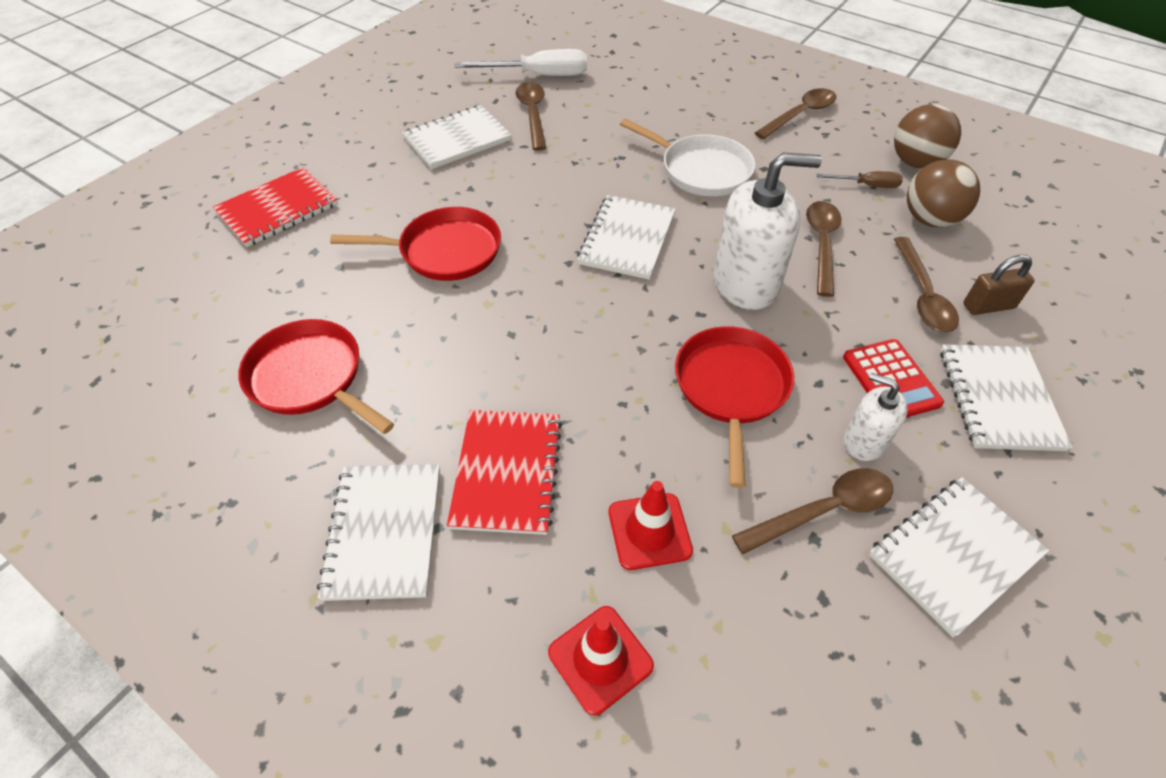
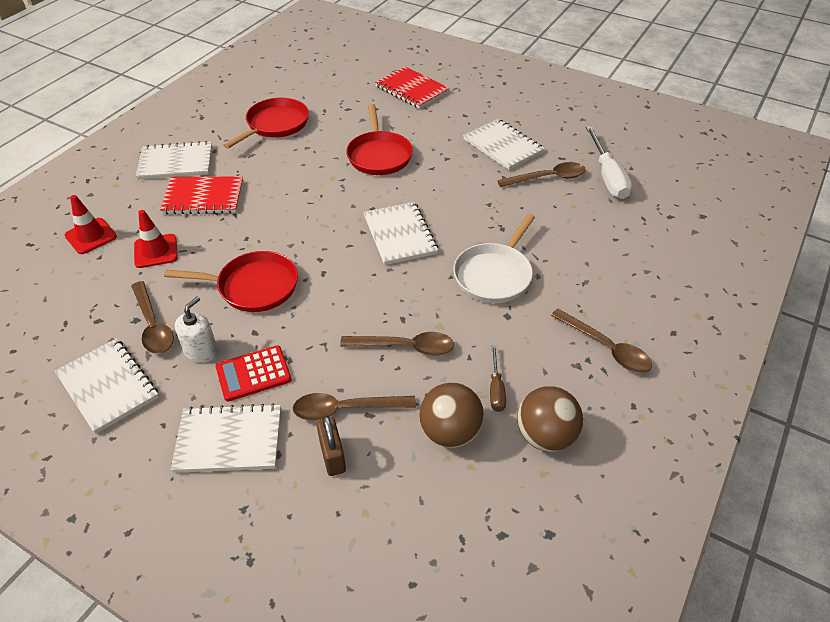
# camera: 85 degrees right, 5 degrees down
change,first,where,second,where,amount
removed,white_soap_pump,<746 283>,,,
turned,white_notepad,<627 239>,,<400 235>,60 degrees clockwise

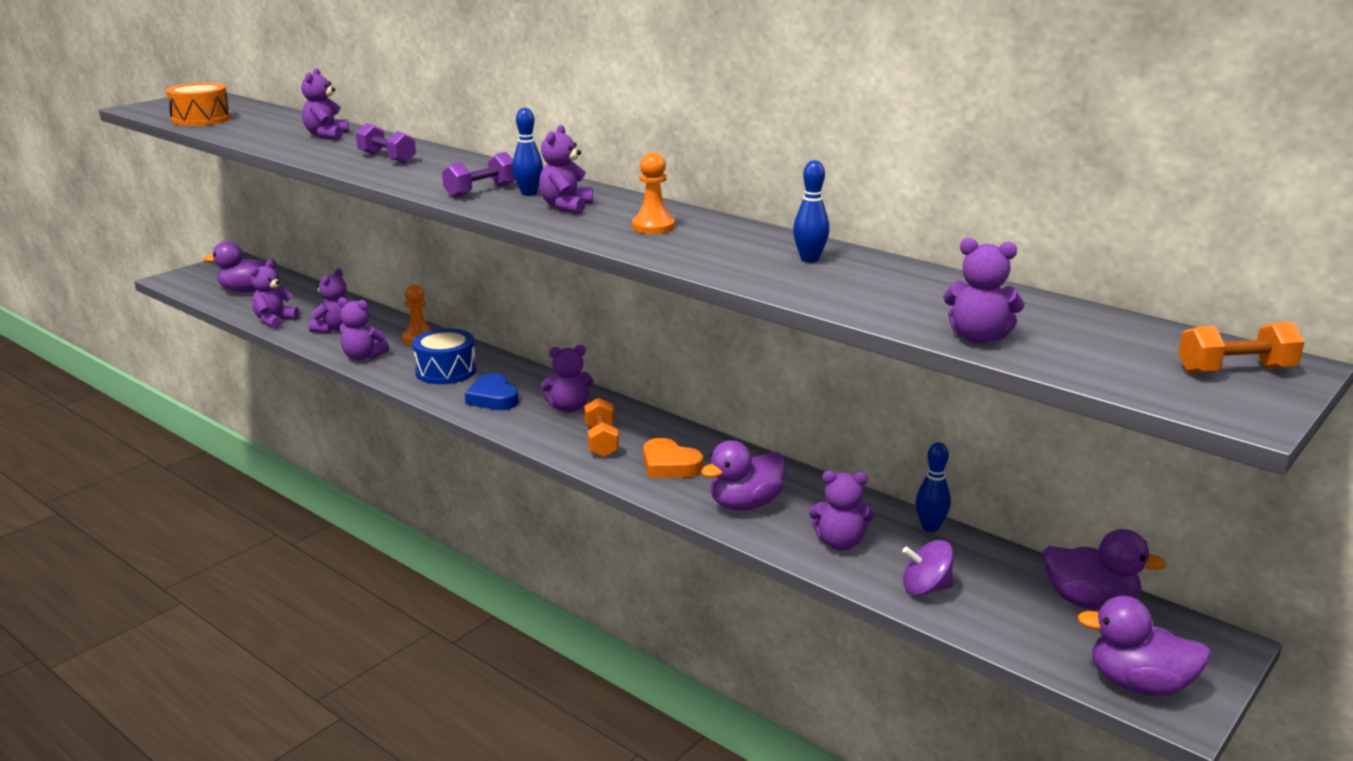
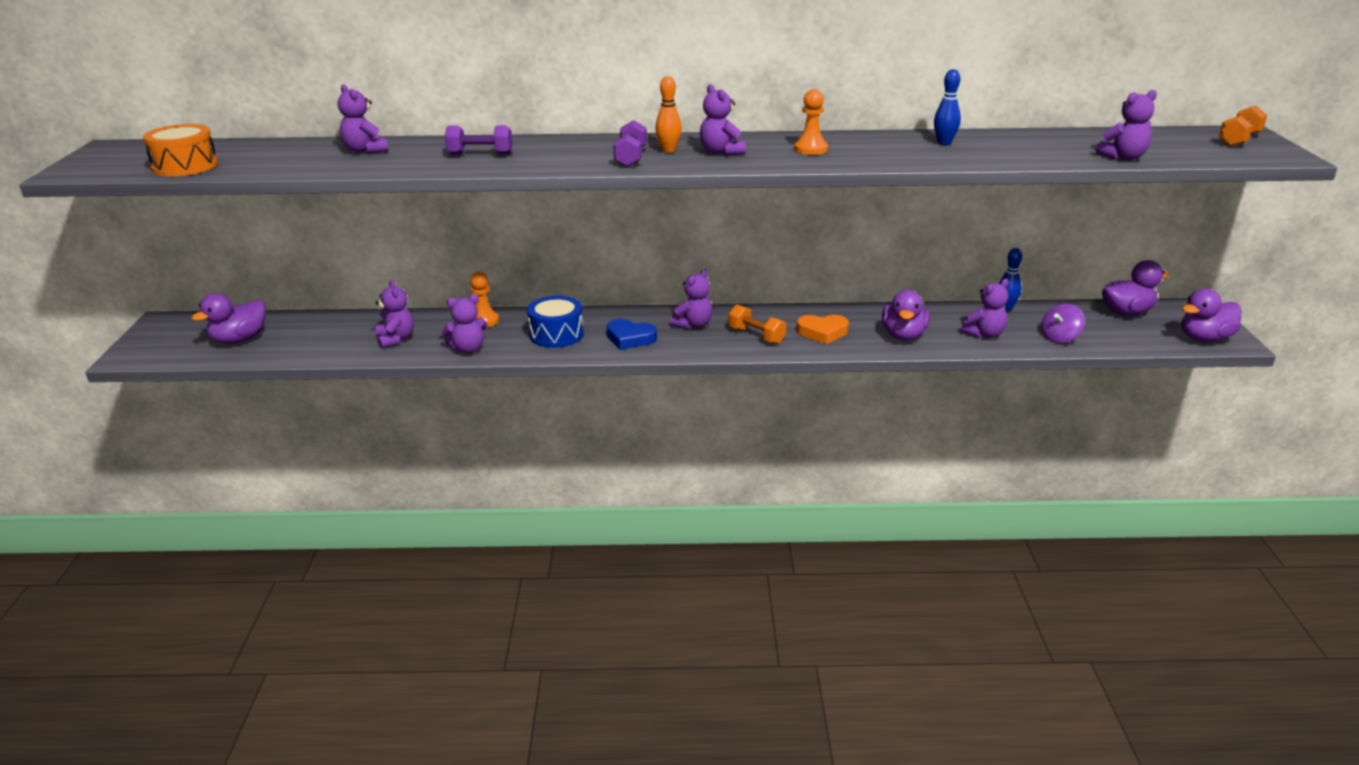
# camera: 40 degrees left, 5 degrees up
change,first,where,second,where,amount
recoloured,cobalt_bowling_pin,<529 193>,orange-coloured_bowling_pin,<668 150>,
removed,royal_purple_teddy_bear,<274 321>,,,

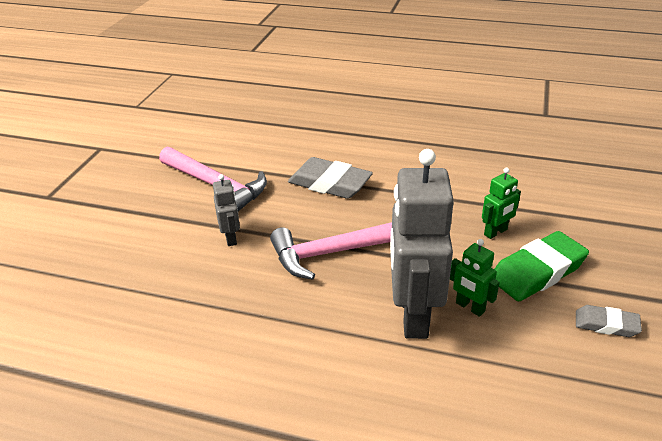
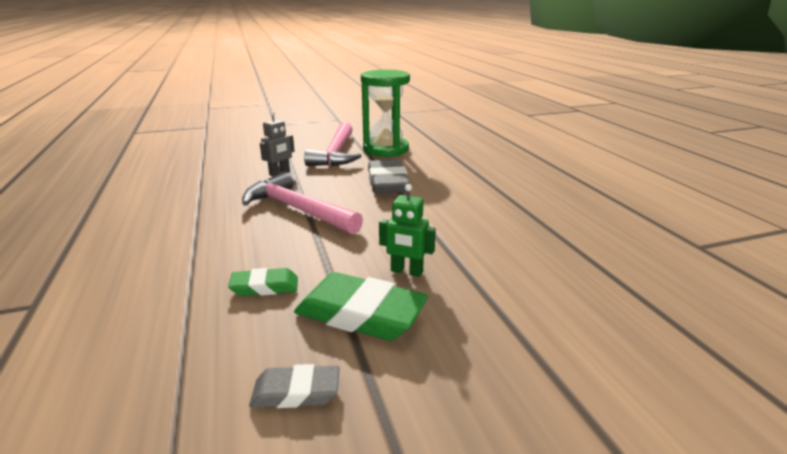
# camera: 55 degrees right, 10 degrees down
change,first,where,second,where,amount
removed,grey_toy_robot,<413 315>,,,
replaced,green_toy_robot,<470 307>,green_eraser,<265 287>,
turned,grey_eraser,<606 324>,,<296 392>,75 degrees counterclockwise
added,,,green_sand_timer,<385 149>,

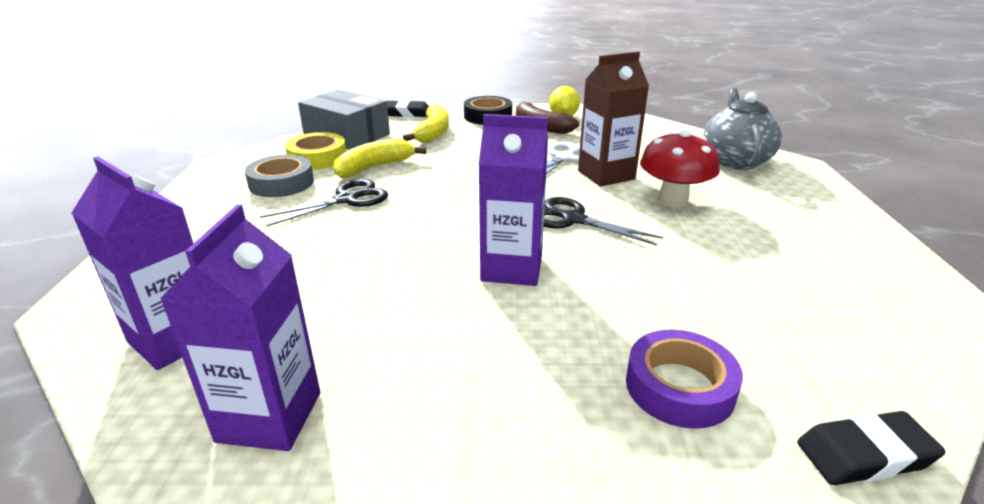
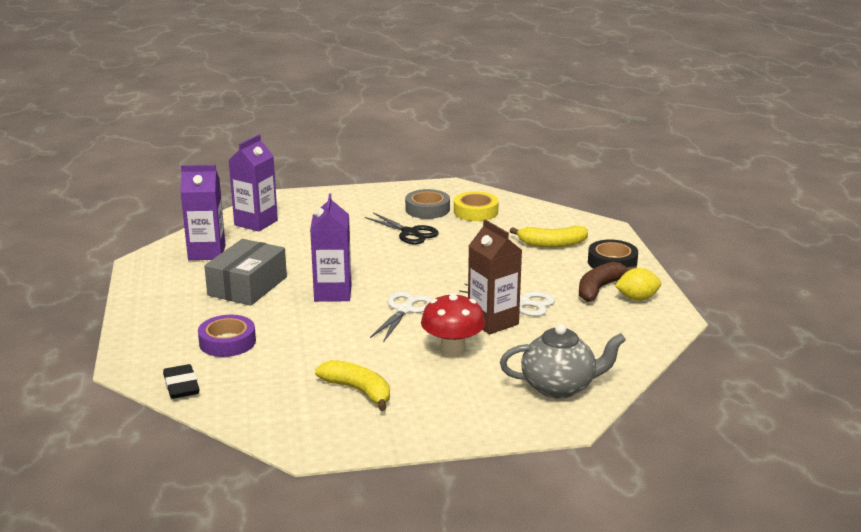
# camera: 80 degrees right, 5 degrees down
change,first,where,second,where,amount
moved,grey_package,<347 135>,,<247 286>,
removed,jet-black_eraser,<407 113>,,,
moved,golden_banana_fruit,<374 167>,,<358 391>,
recoloured,jet-black_scissors,<573 219>,white_scissors,<405 310>,

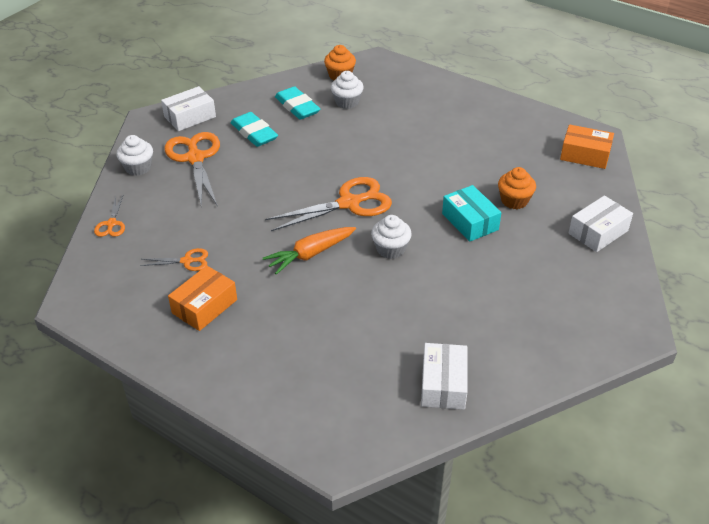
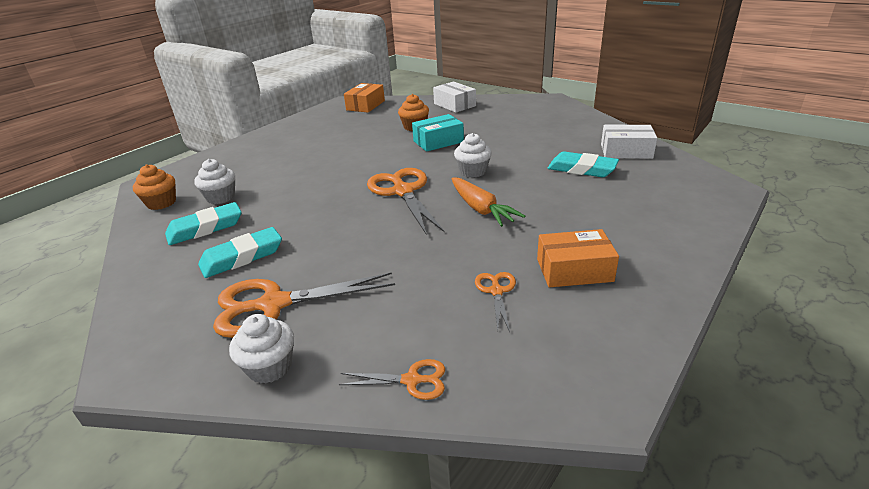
# camera: 85 degrees left, 10 degrees down
change,first,where,second,where,amount
removed,white_package,<190 117>,,,
turned,orange-coloured_package,<204 306>,,<574 270>,45 degrees counterclockwise
added,,,turquoise_eraser,<582 169>,

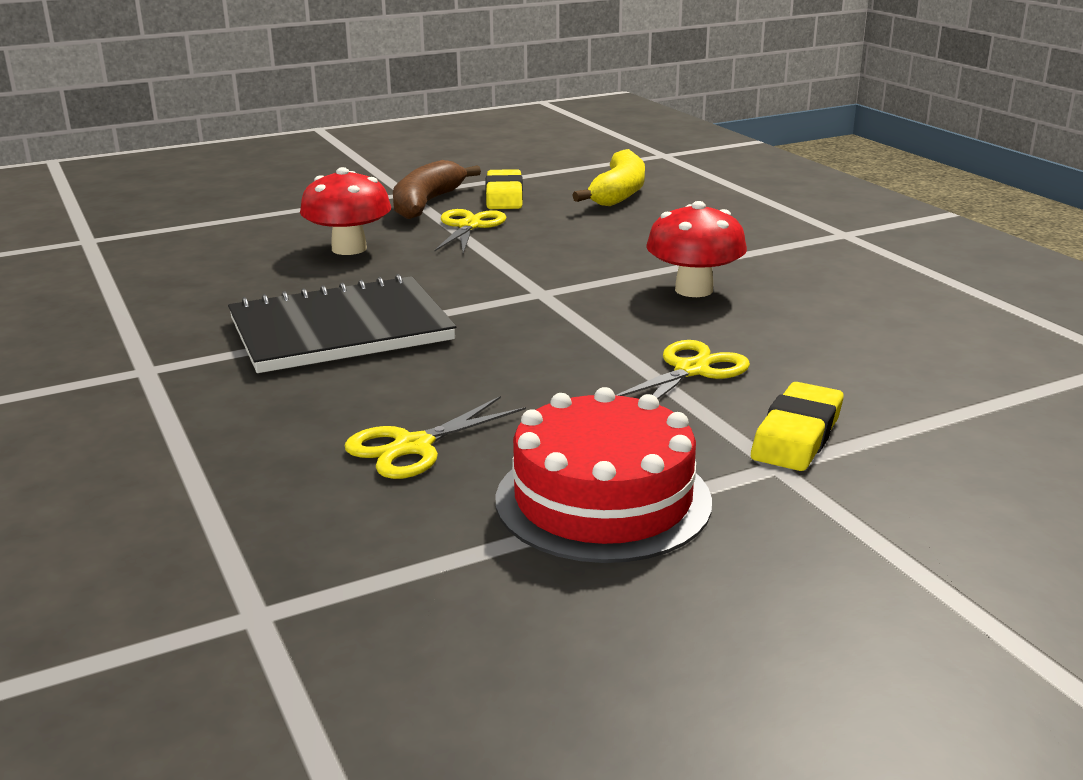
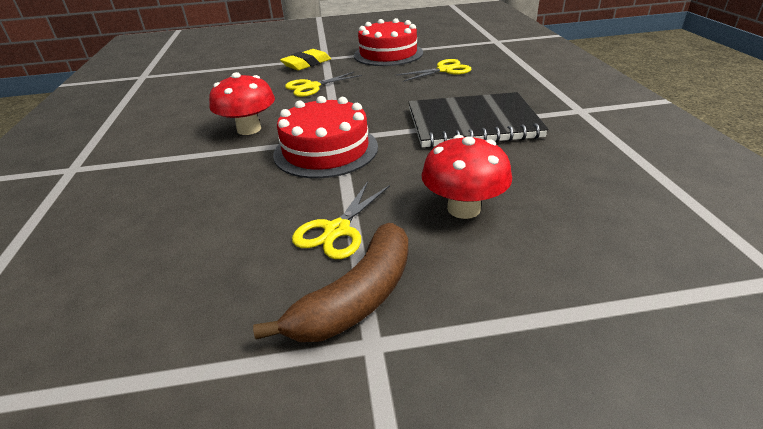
# camera: 160 degrees left, 10 degrees up
change,first,where,second,where,amount
removed,golden_banana_fruit,<618 193>,,,
removed,golden_eraser,<504 196>,,,
added,,,red_cake,<326 150>,

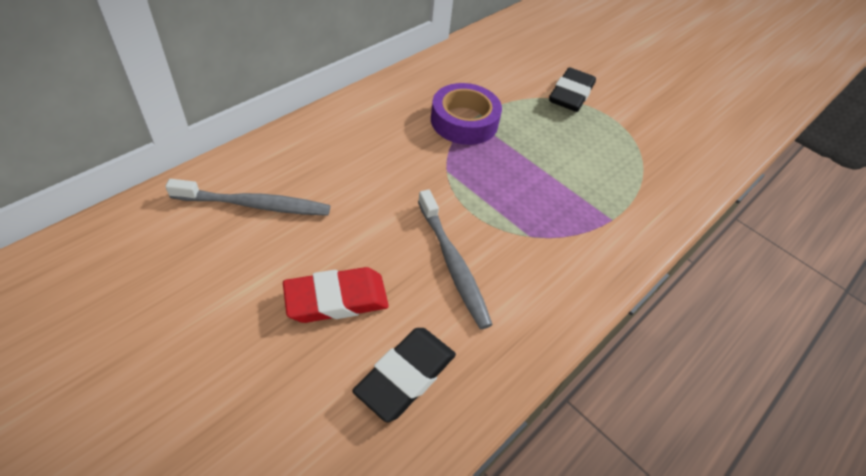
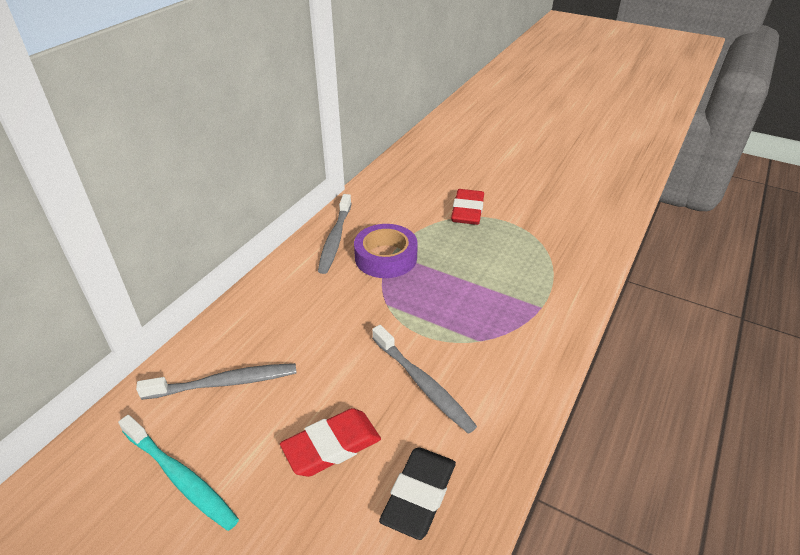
# camera: 10 degrees left, 10 degrees down
change,first,where,second,where,amount
recoloured,jet-black_eraser,<571 94>,red_eraser,<467 211>,
added,,,grey_tooth_brush,<335 238>,
added,,,turquoise_tooth_brush,<180 477>,

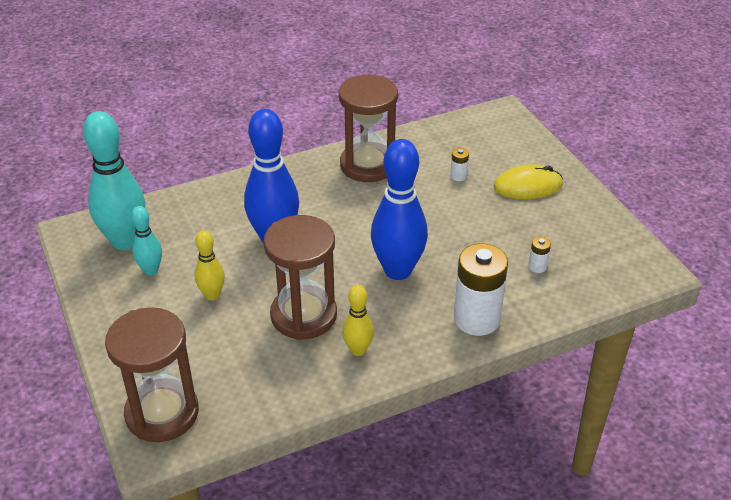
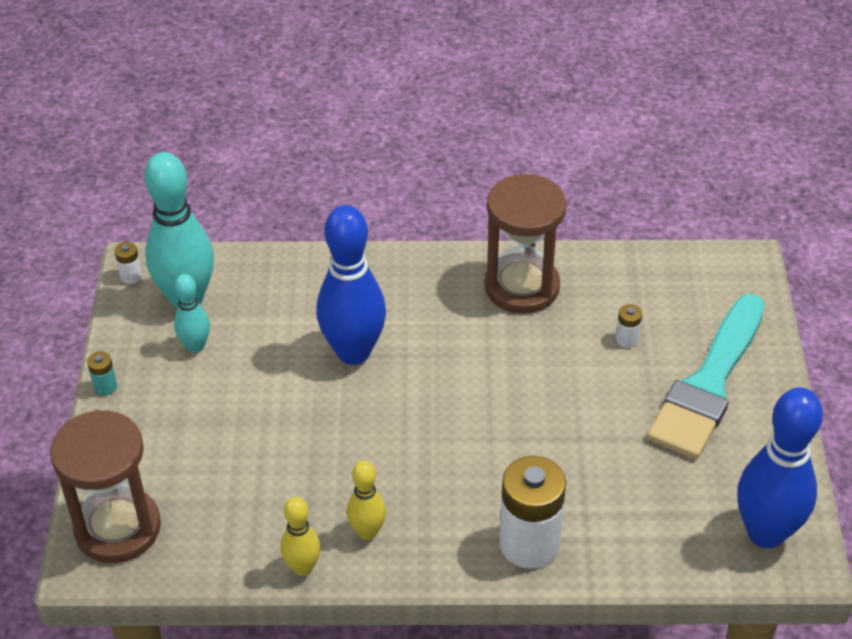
# camera: 25 degrees right, 5 degrees up
change,first,where,second,where,amount
moved,cobalt_bowling_pin,<398 270>,,<766 533>,
replaced,golden_mouse,<528 186>,turquoise_brush,<708 383>,
removed,dark_brown_sand_timer,<303 315>,,,
moved,golden_bowling_pin,<212 295>,,<302 568>,
moved,white_battery,<537 266>,,<131 276>,
added,,,turquoise_battery,<105 387>,

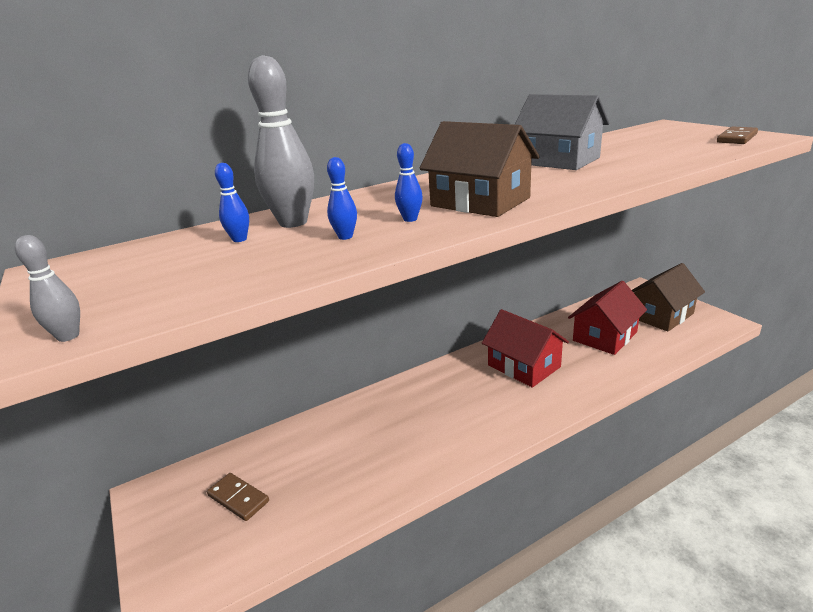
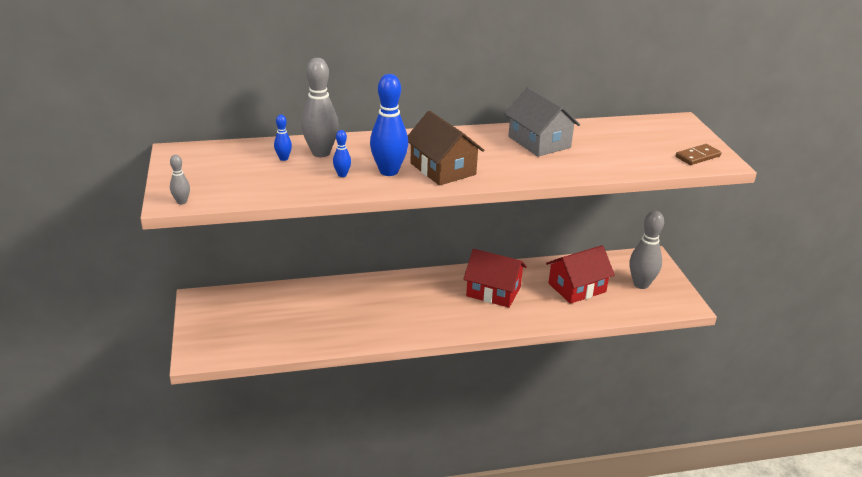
# camera: 15 degrees right, 5 degrees up
change,first,where,second,where,amount
resized,cobalt_bowling_pin,<410 219>,,<389 171>,x2.11
replaced,dark_brown_cottage,<661 315>,grey_bowling_pin,<641 284>,
turned,red_cottage,<524 366>,,<493 291>,45 degrees counterclockwise
removed,dark_brown_domino_piece,<238 498>,,,

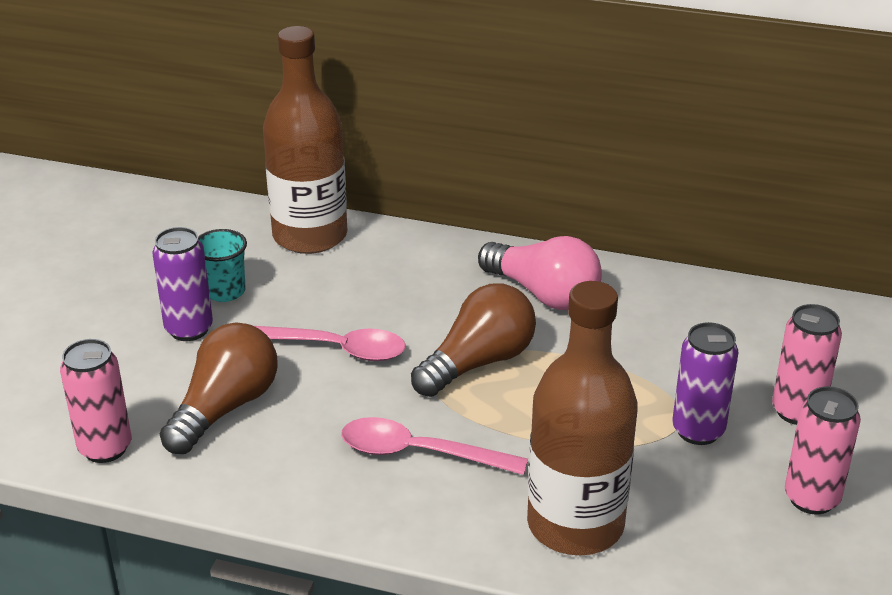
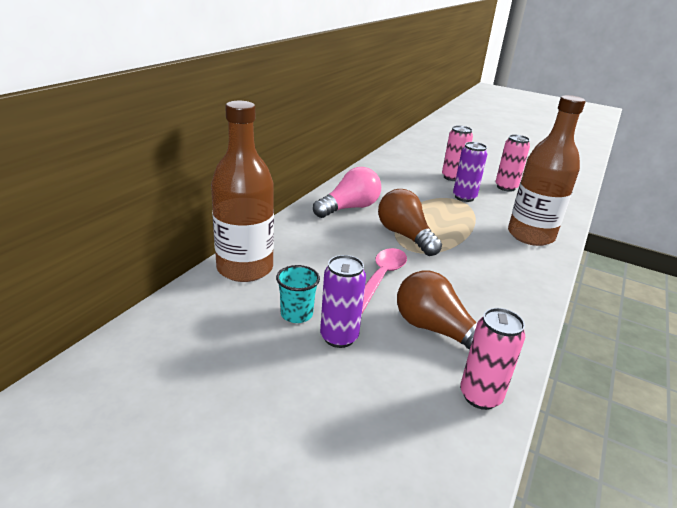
# camera: 80 degrees left, 5 degrees down
change,first,where,second,where,amount
removed,rose-pink_teaspoon,<419 453>,,,

